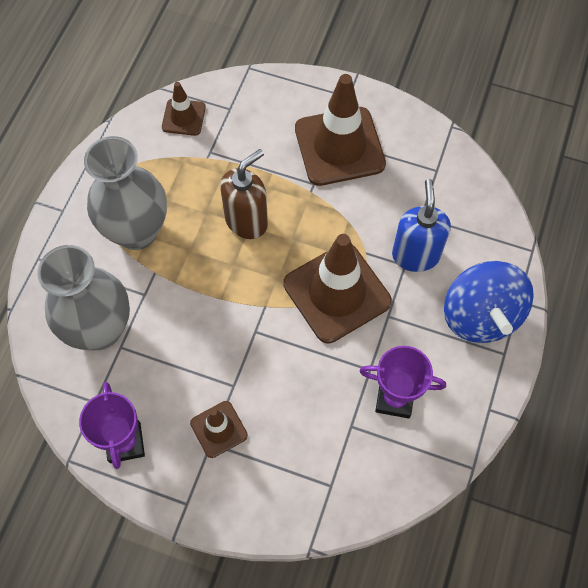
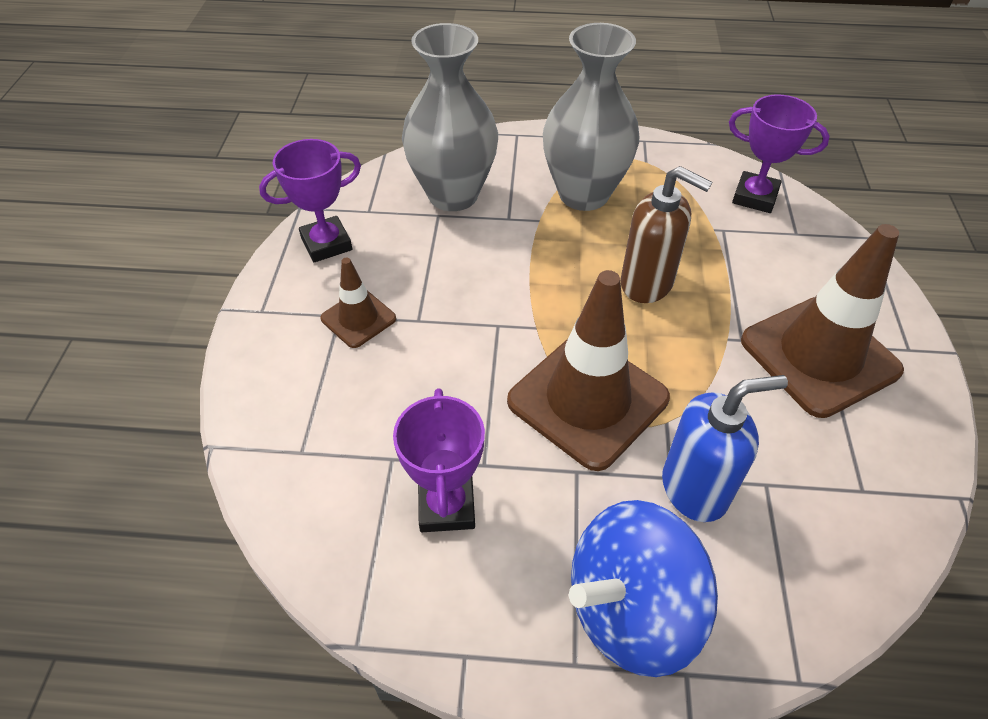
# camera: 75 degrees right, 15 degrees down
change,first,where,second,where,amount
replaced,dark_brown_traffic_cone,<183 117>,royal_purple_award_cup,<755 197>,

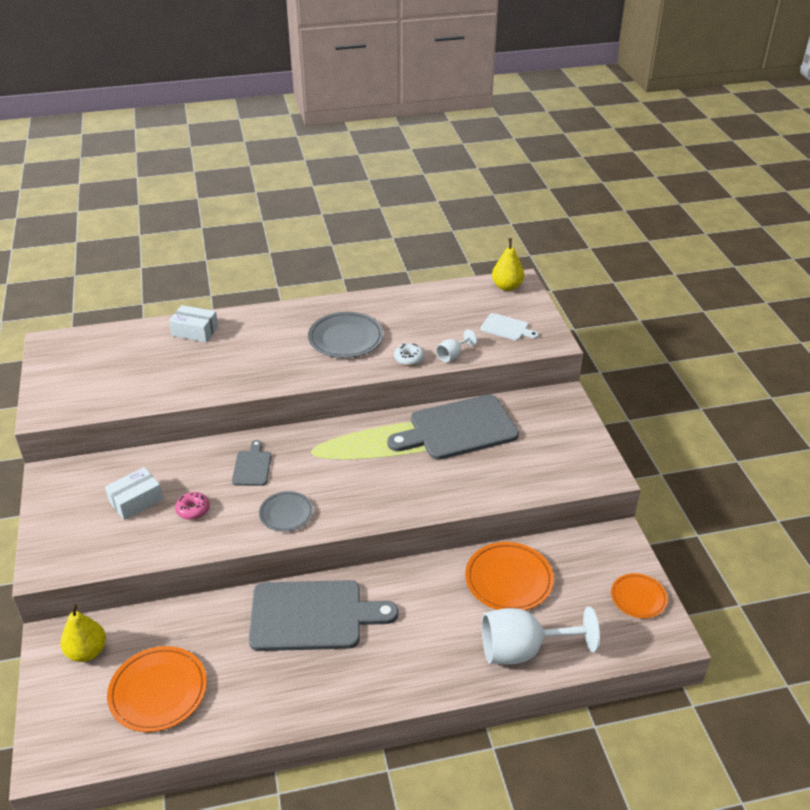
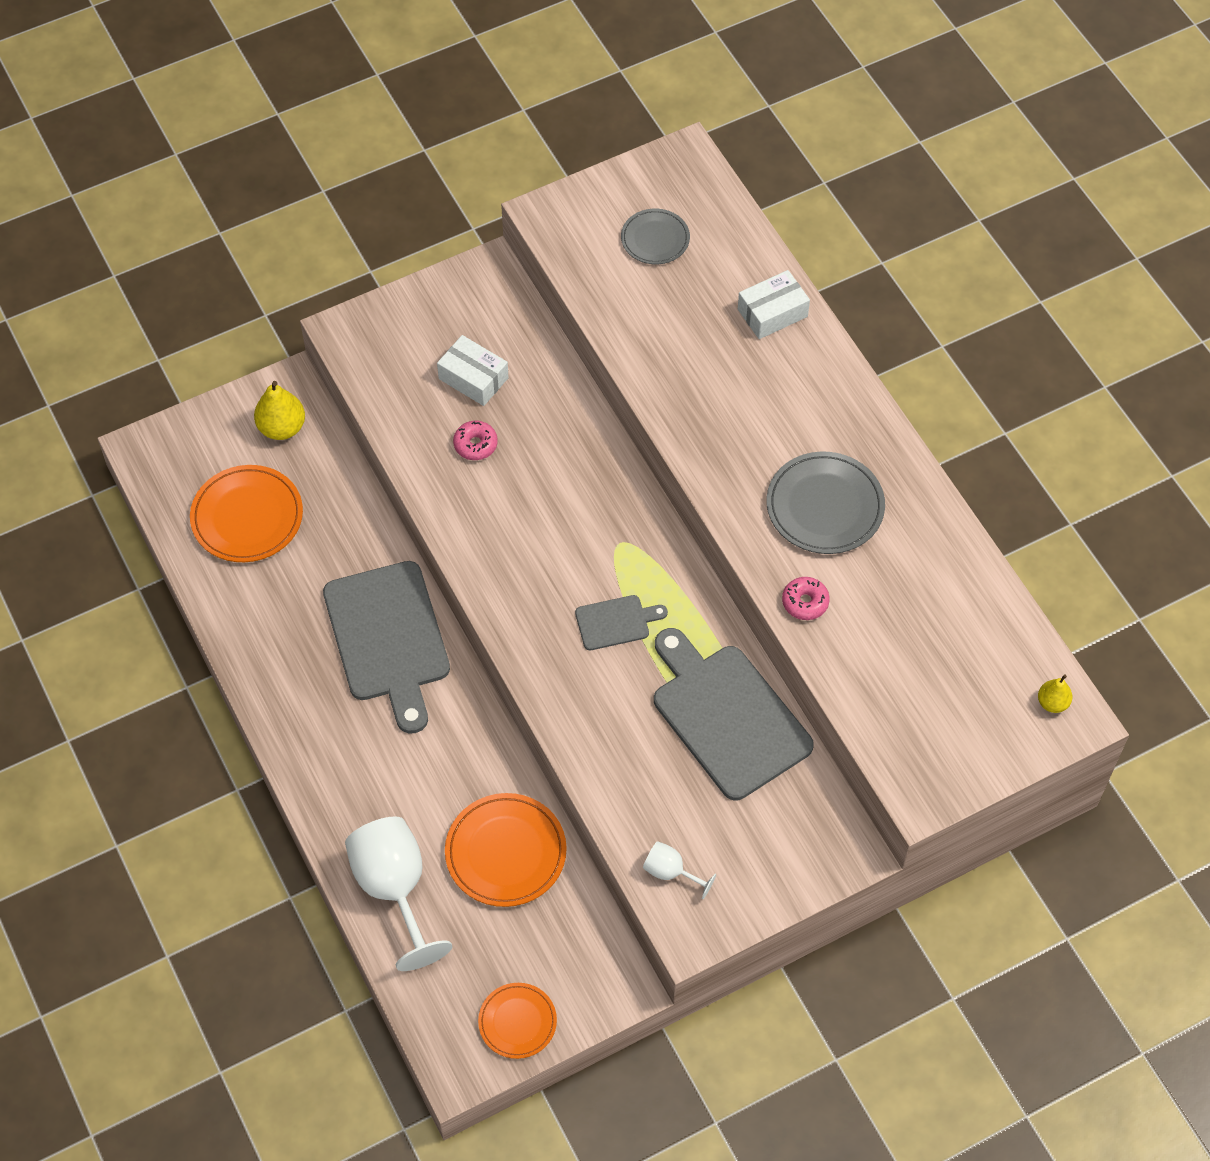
# camera: 75 degrees right, 20 degrees up
change,first,where,second,where,amount
resized,golden_toy_pear,<507 286>,,<1052 703>,x0.60
turned,white_package,<195 331>,,<772 313>,60 degrees clockwise
removed,white_bread_board,<506 328>,,,
moved,white_wine_glass,<452 355>,,<670 872>,
recoloured,white_glazed_donut,<409 358>,rose-pink_glazed_donut,<805 602>,
moved,grey_bread_board,<252 466>,,<616 622>,
moved,grey_flat_dish,<286 513>,,<655 239>,

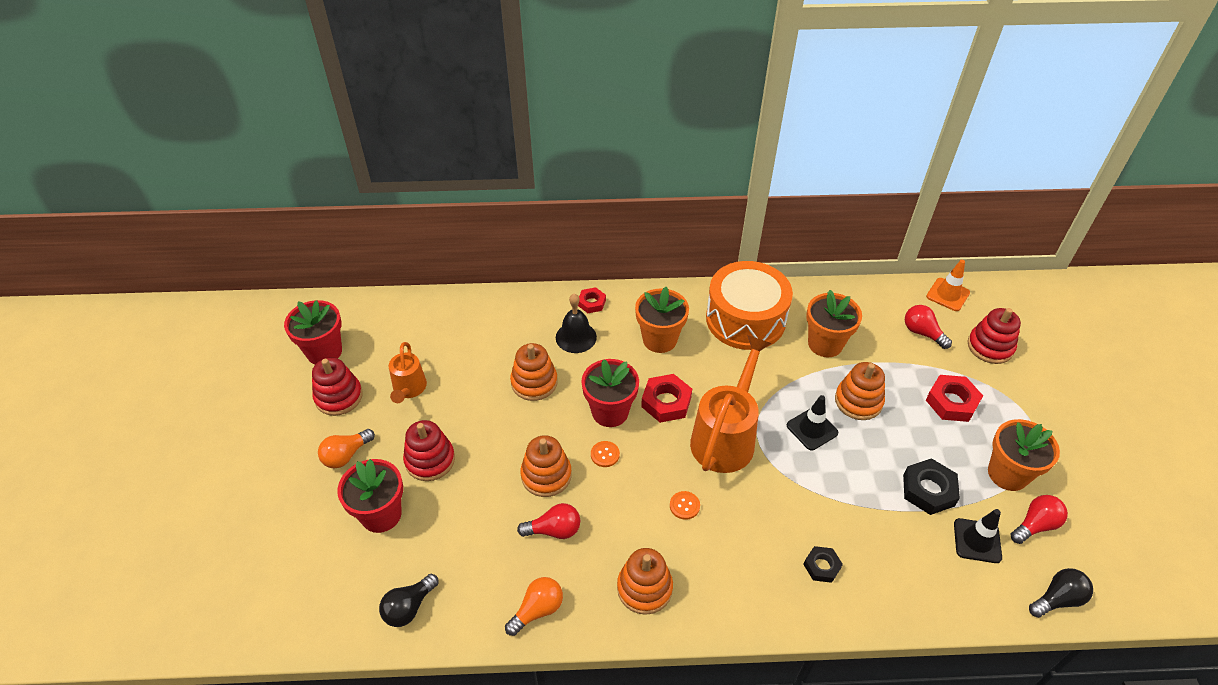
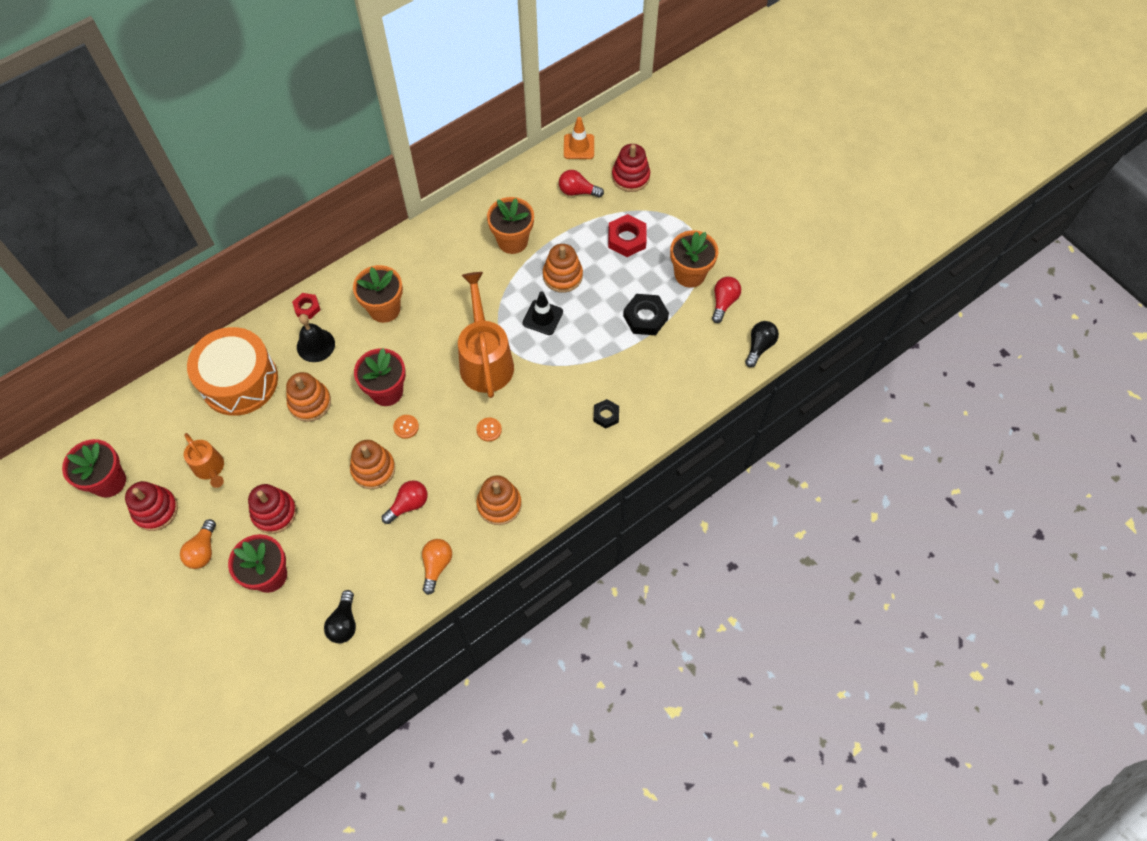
# camera: 35 degrees left, 15 degrees up
change,first,where,second,where,amount
moved,orange-coloured_toy_drum,<745 319>,,<239 381>,
removed,red_nut,<666 402>,,,
removed,jet-black_traffic_cone,<977 541>,,,

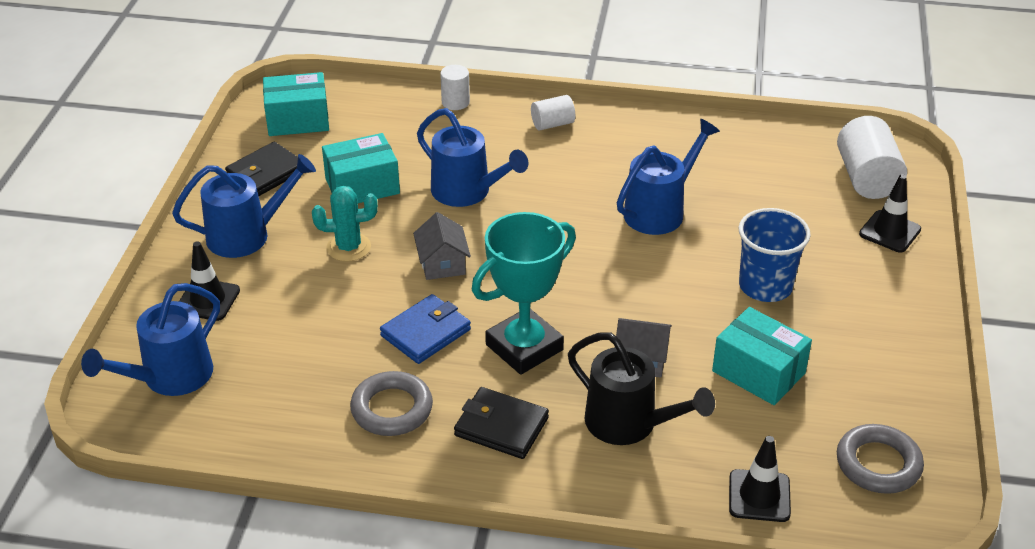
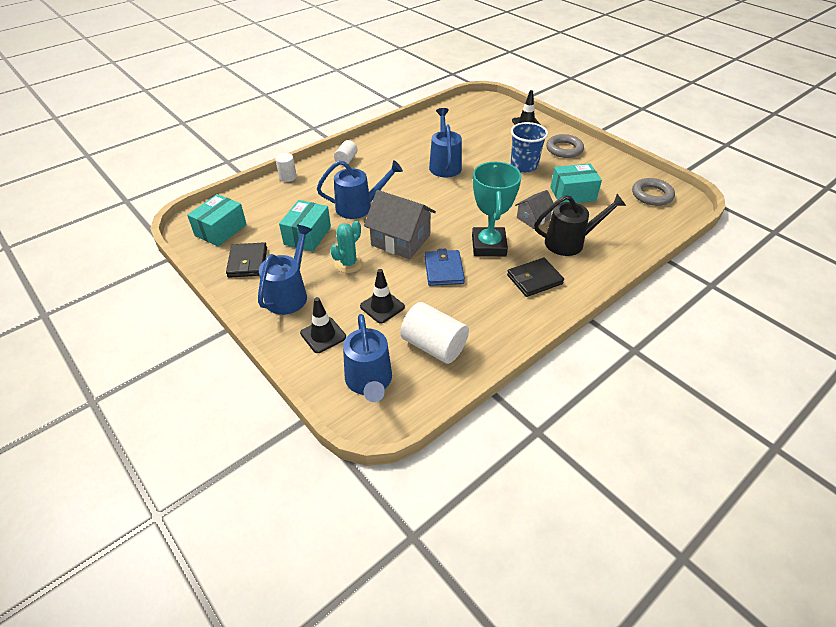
# camera: 50 degrees left, 5 degrees up
change,first,where,second,where,amount
moved,white_cylinder_shape,<867 178>,,<434 346>,
resized,grey_cottage,<442 264>,,<401 240>,x1.75
moved,grey_ring,<392 409>,,<564 149>,
moved,jet-black_traffic_cone,<759 496>,,<382 307>,

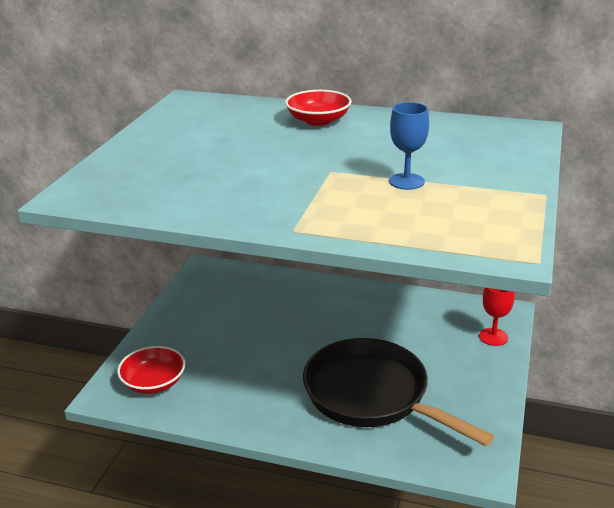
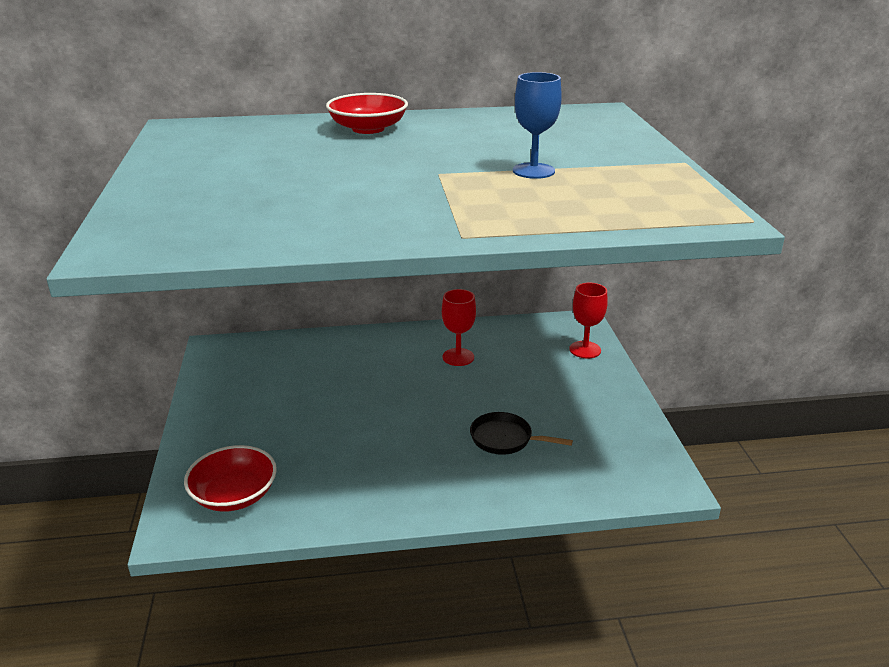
# camera: 25 degrees left, 0 degrees up
change,first,where,second,where,amount
resized,jet-black_skillet,<372 395>,,<505 439>,x0.42
added,,,red_wine_glass,<458 357>,

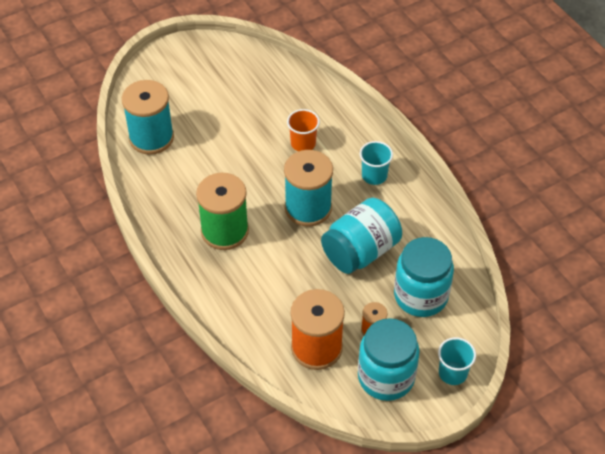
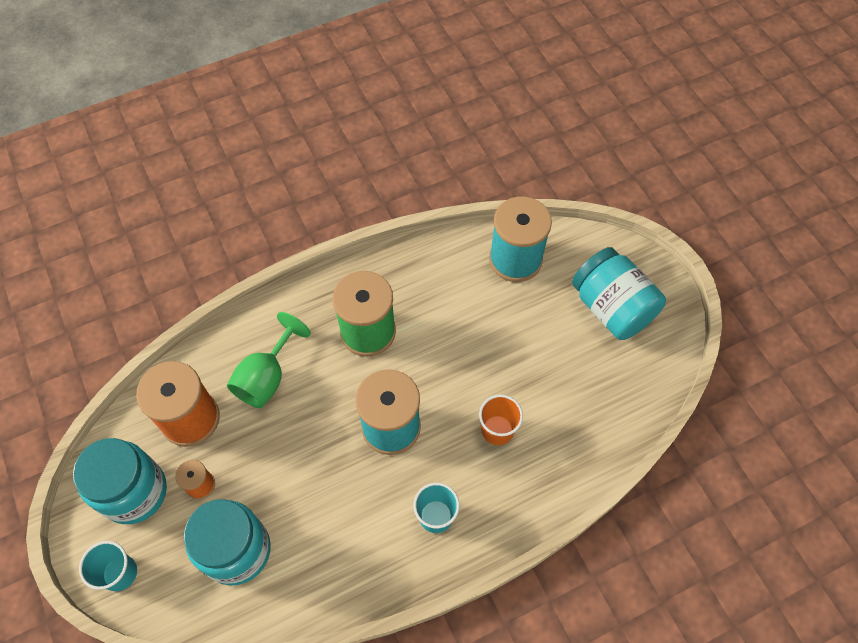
# camera: 95 degrees right, 10 degrees up
change,first,where,second,where,amount
moved,turquoise_jam_jar,<360 251>,,<612 308>,
added,,,green_wine_glass,<267 377>,

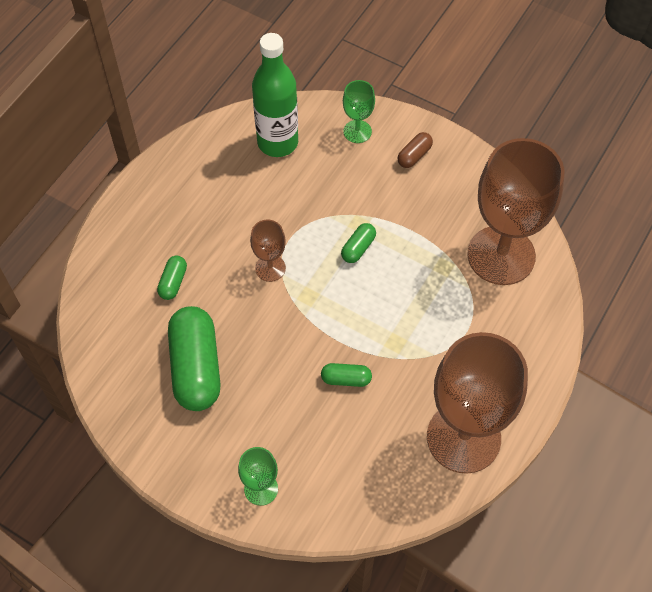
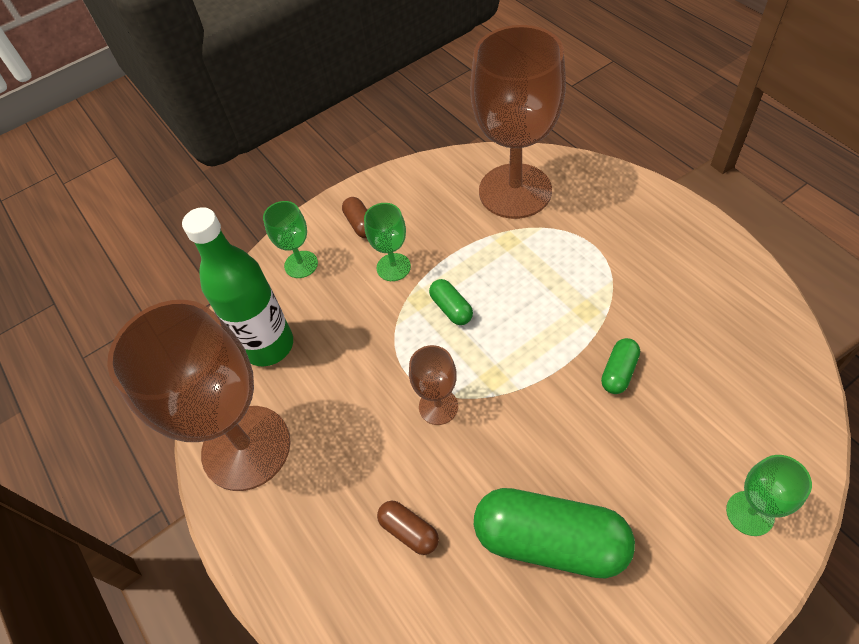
# camera: 60 degrees left, 5 degrees down
change,first,where,second,where,amount
recoloured,green_pill_shape,<173 282>,dark_brown_pill_shape,<409 531>,
moved,dark_brown_wine_glass,<463 438>,,<246 447>,
added,,,green_wine_glass,<393 267>,

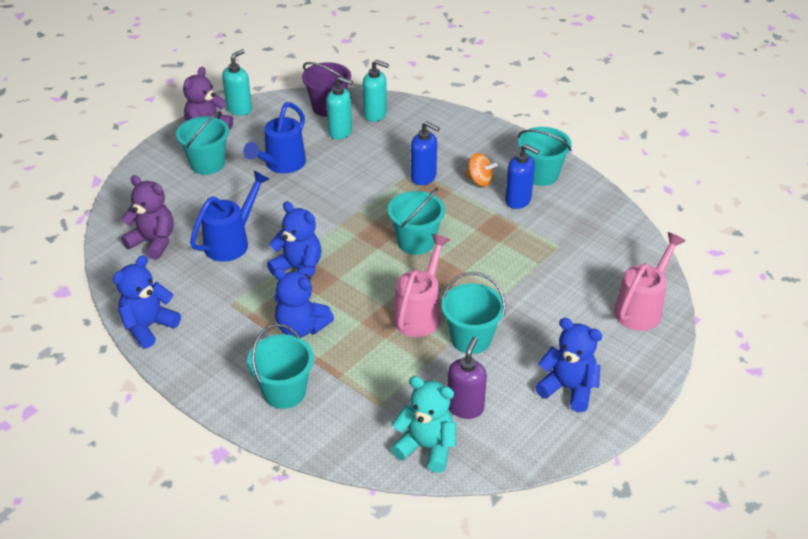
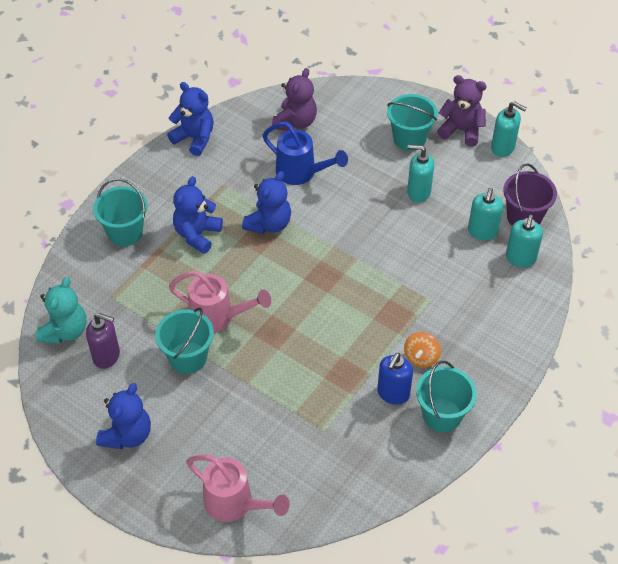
# camera: 85 degrees right, 10 degrees up
change,first,where,second,where,amount
replaced,cobalt_watering_can,<281 165>,turquoise_soap_pump,<418 192>,
removed,cobalt_soap_pump,<423 177>,,,
removed,turquoise_pail,<416 242>,,,

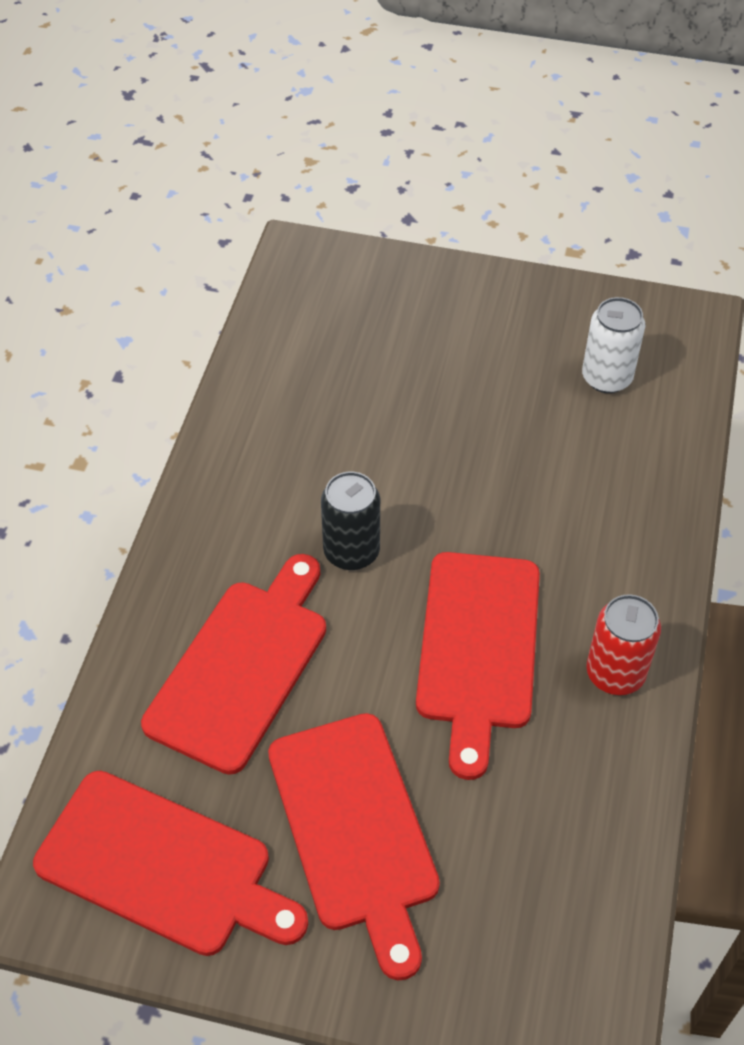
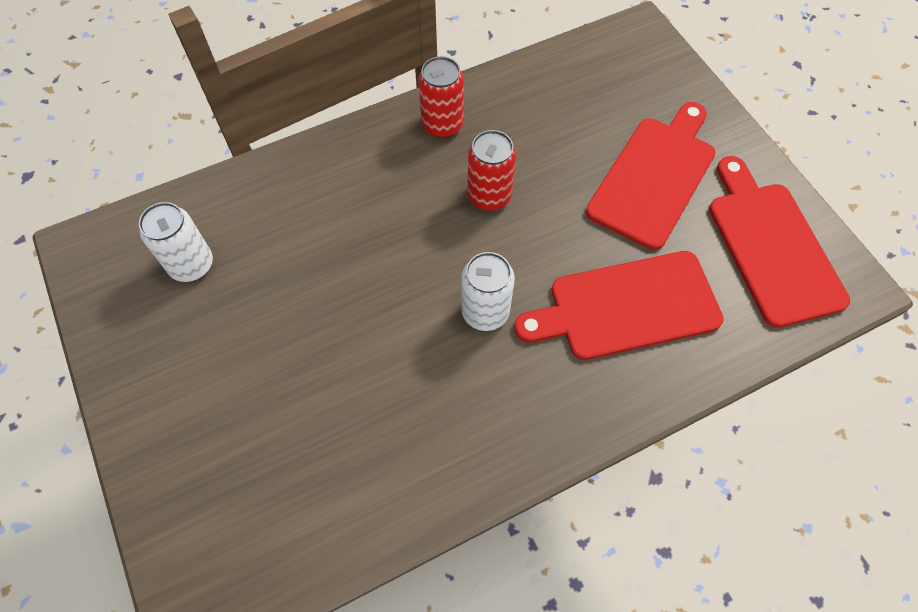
# camera: 130 degrees left, 10 degrees up
change,first,where,second,where,amount
recoloured,jet-black_tin,<351 551>,white_tin,<485 312>,
replaced,red_bread_board,<478 648>,red_tin,<489 196>,

